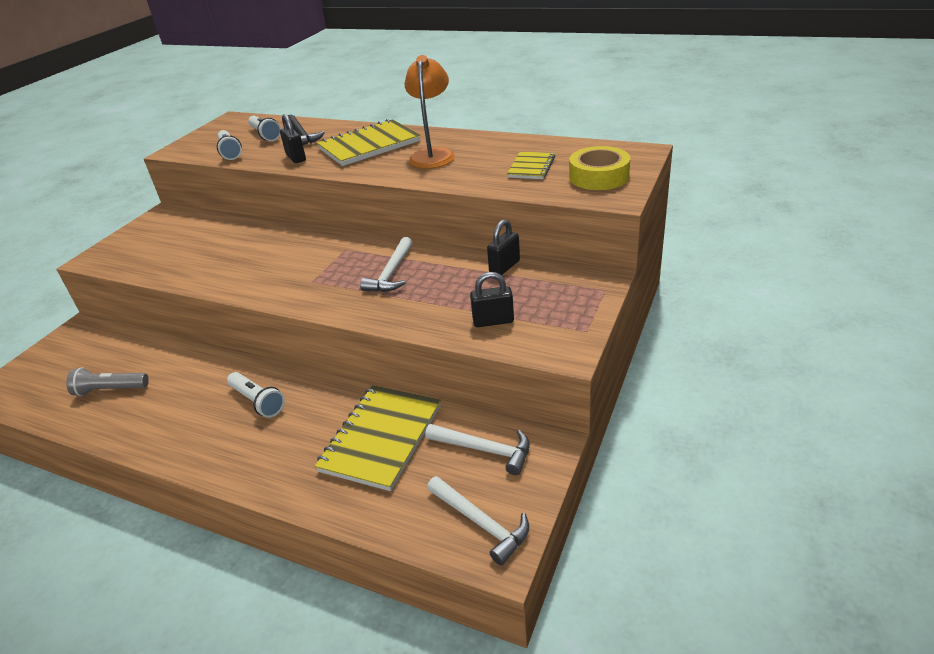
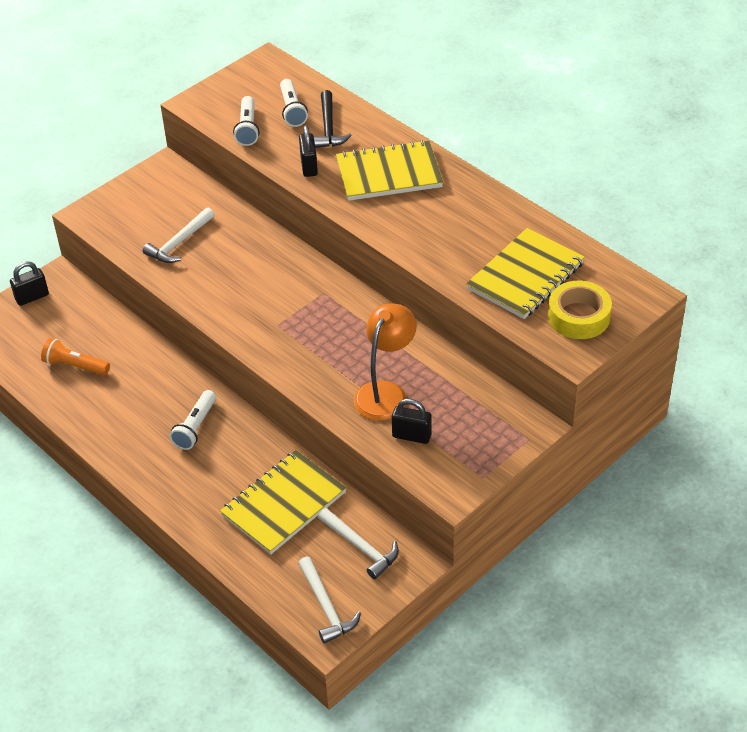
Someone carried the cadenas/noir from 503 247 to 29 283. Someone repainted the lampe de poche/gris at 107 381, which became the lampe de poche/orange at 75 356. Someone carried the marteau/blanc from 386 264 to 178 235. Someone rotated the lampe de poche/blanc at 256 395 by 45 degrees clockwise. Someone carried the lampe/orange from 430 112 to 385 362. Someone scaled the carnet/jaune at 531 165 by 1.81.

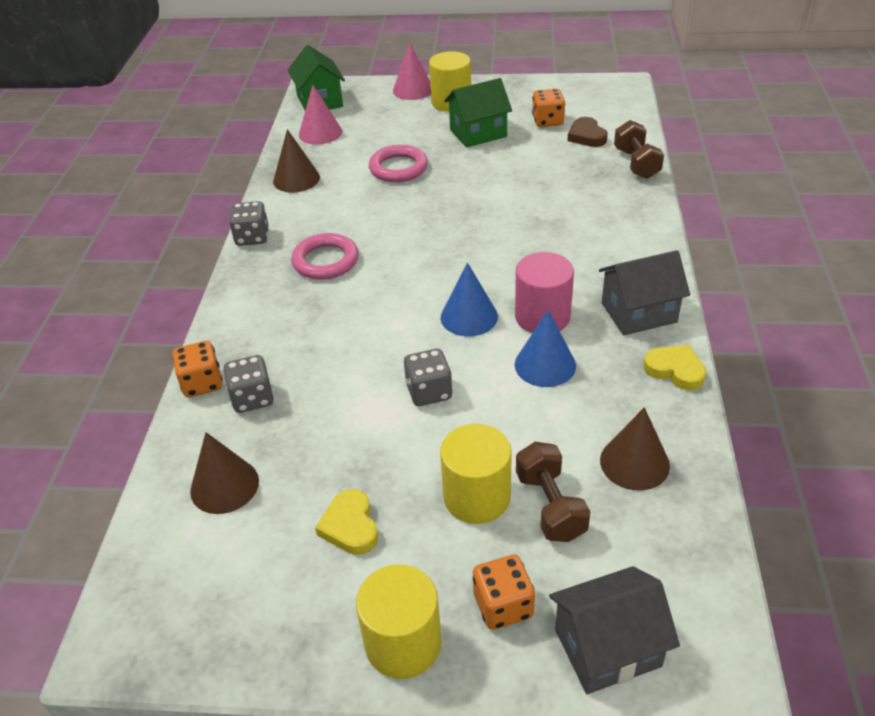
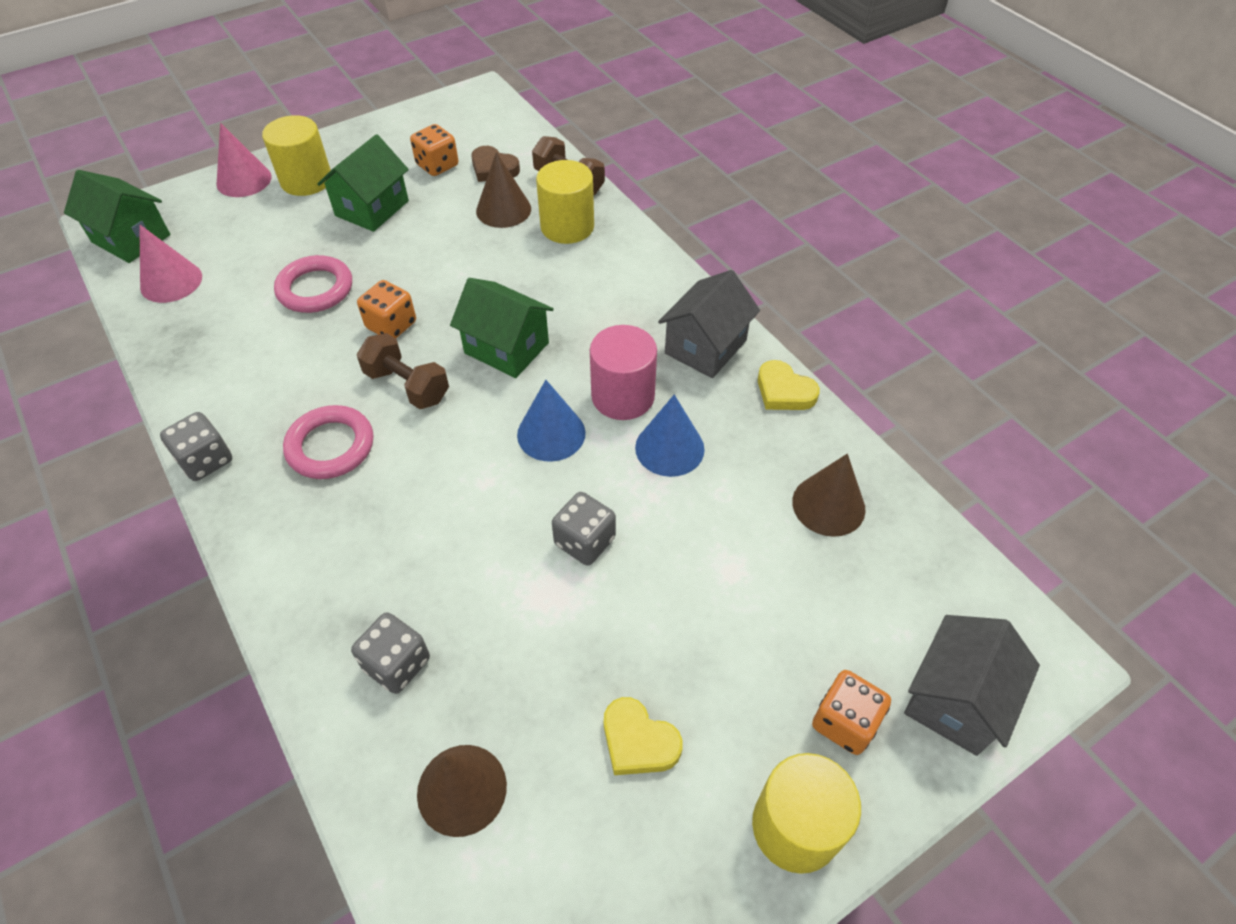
Someone carried the dé/orange from 198 369 to 386 309. Someone carried the haltère/marron from 553 492 to 403 371. Someone put down the maison/vert at 502 328. Someone carried the cône/marron from 296 161 to 503 190. Someone carried the cylindre/jaune from 476 474 to 565 202. Someone rotated the cœur/jaune at 674 367 by 135 degrees counterclockwise.

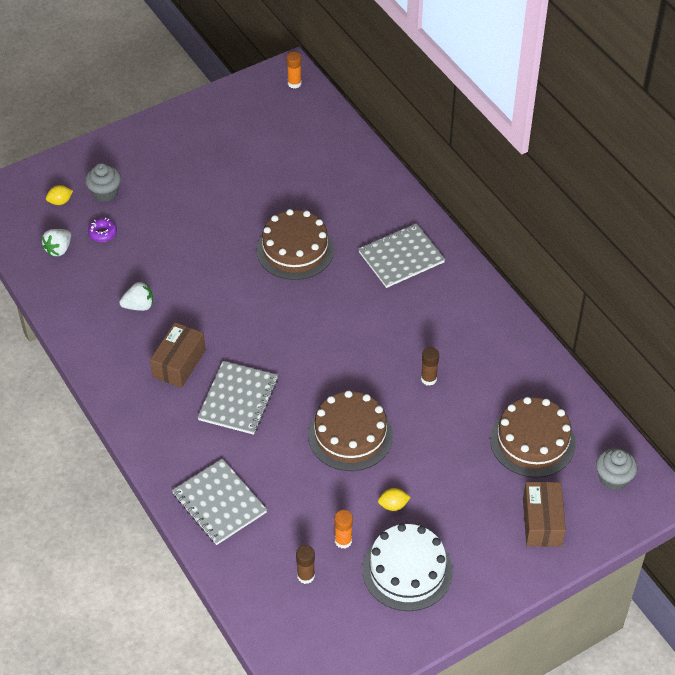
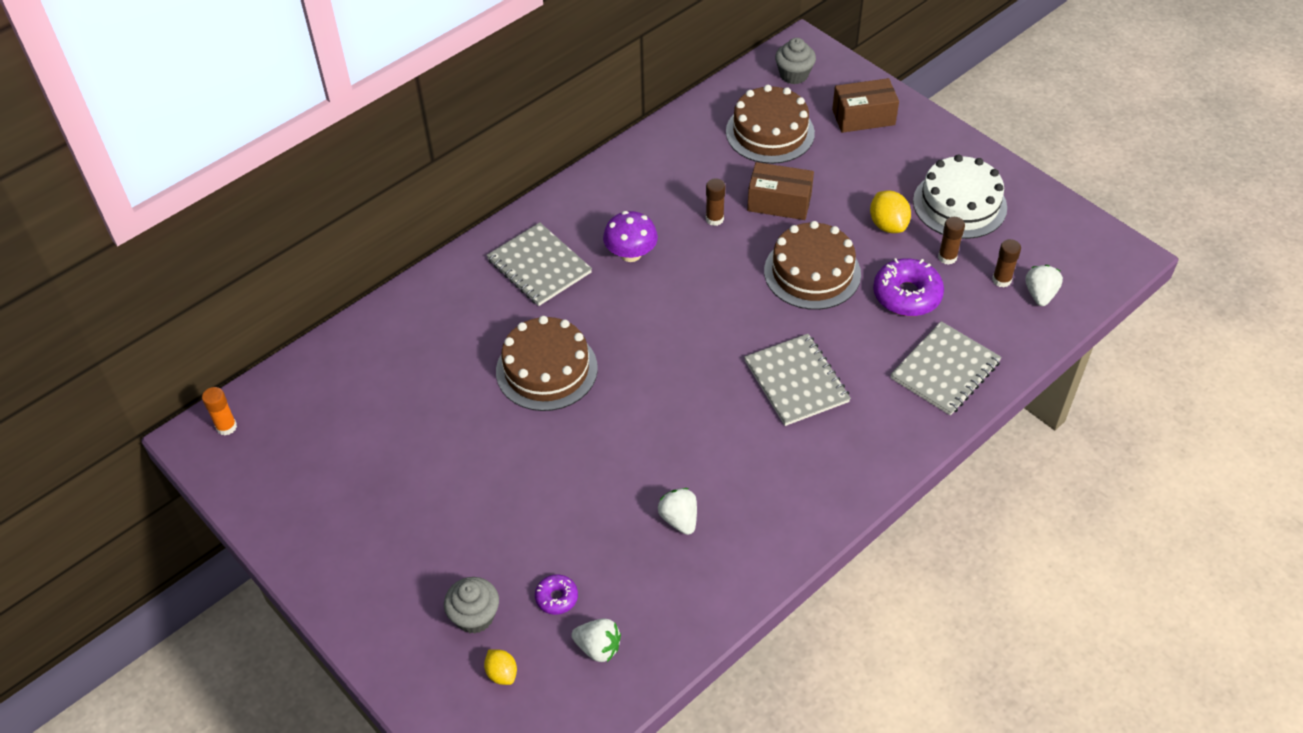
Someone put down the champignon/violet at 630 236. Someone rotated the carnet/gris at 237 398 by 60 degrees clockwise. Someone carried the boîte/marron from 178 355 to 780 191. Someone scaled the citron/jaune at 394 499 by 1.59. Someone put down the beignet/violet at 908 287. Someone repainted the bâton de colle/orange at 343 529, which became the bâton de colle/marron at 951 241. Someone put down the fraise/blanc at 1044 285.

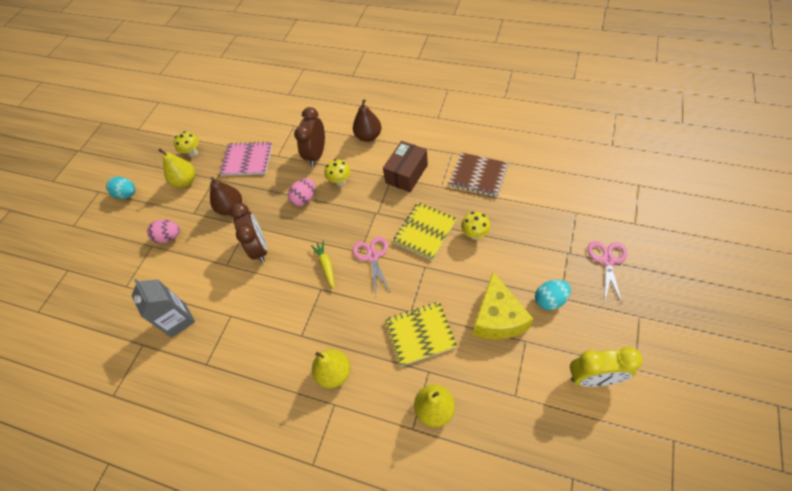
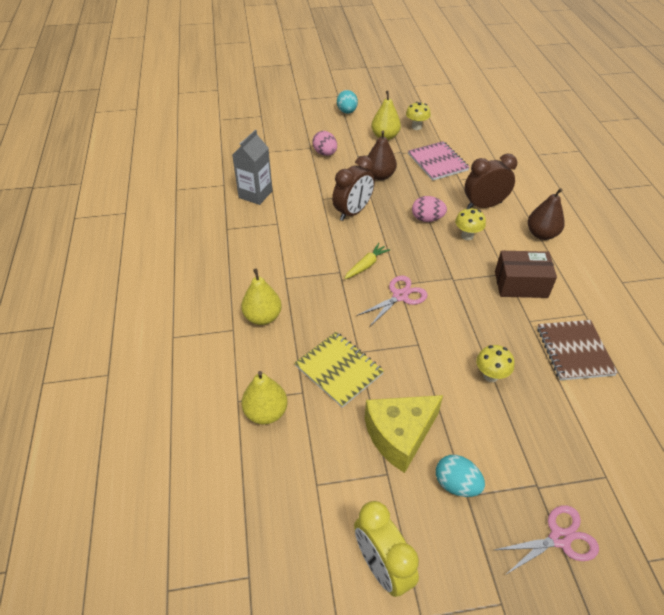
Someone took away the carnet/jaune at 425 231.

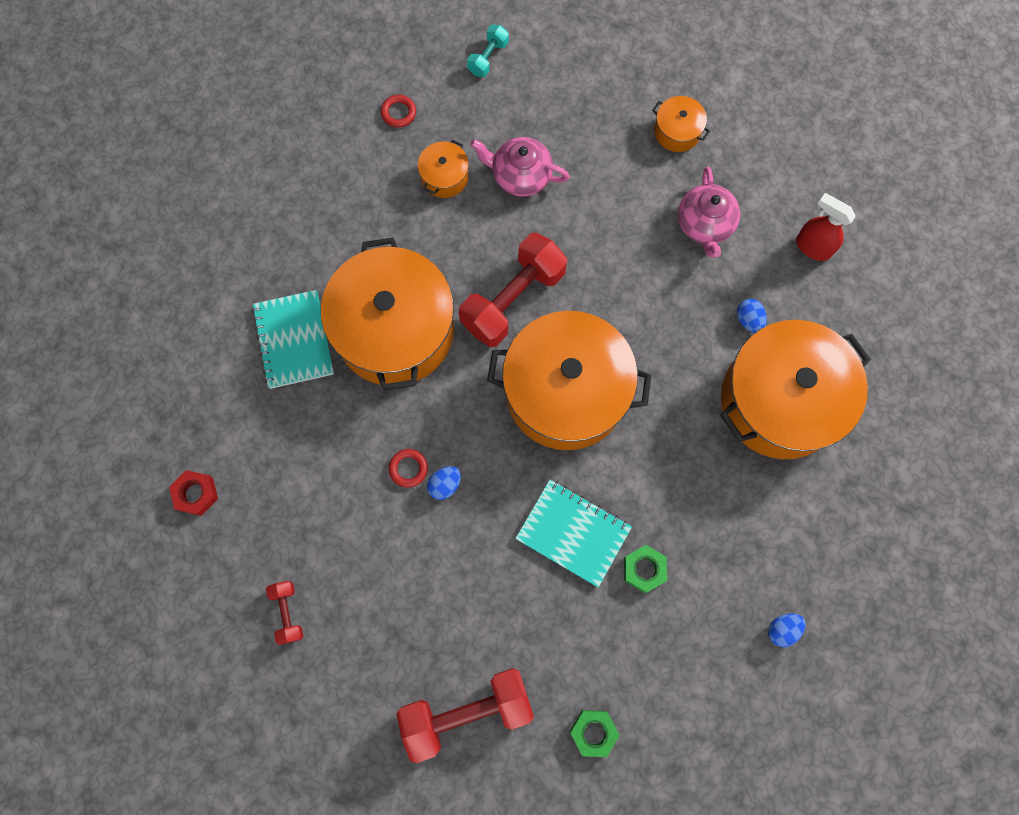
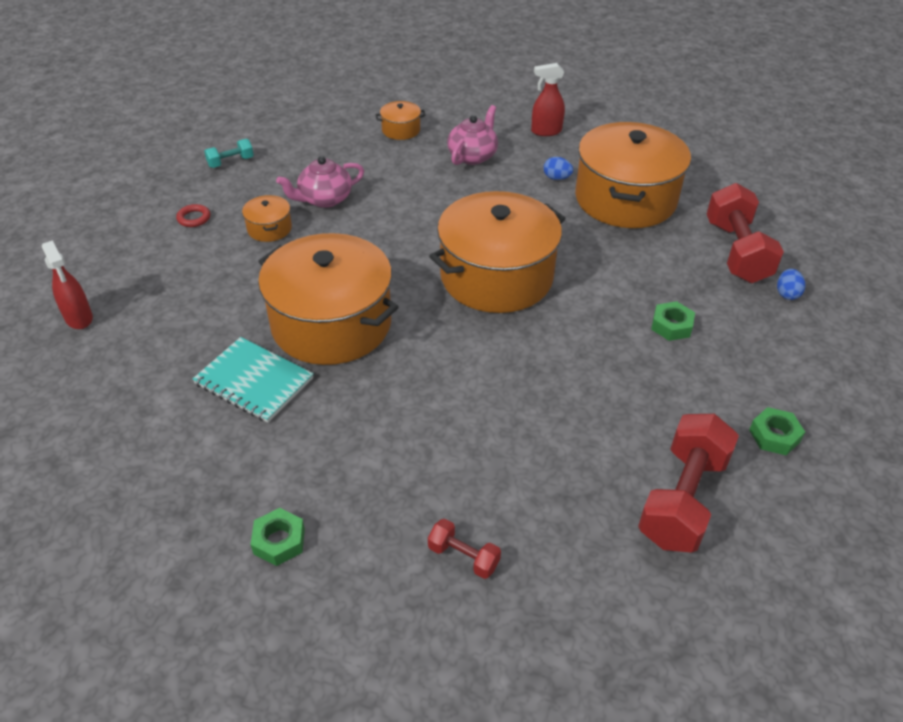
Someone put down the vaporisateur/rouge at 67 284. Someone rotated the haltère/turquoise at 488 51 by 75 degrees clockwise. Someone repainted the écrou/rouge at 193 493, which became the écrou/vert at 277 537. Someone rotated the théière/rose at 709 212 by 105 degrees counterclockwise. Someone carried the haltère/rouge from 513 290 to 745 233. Someone took away the anneau/rouge at 408 468. Someone took away the œuf/bleu at 444 483. Someone took away the carnet/turquoise at 573 533.

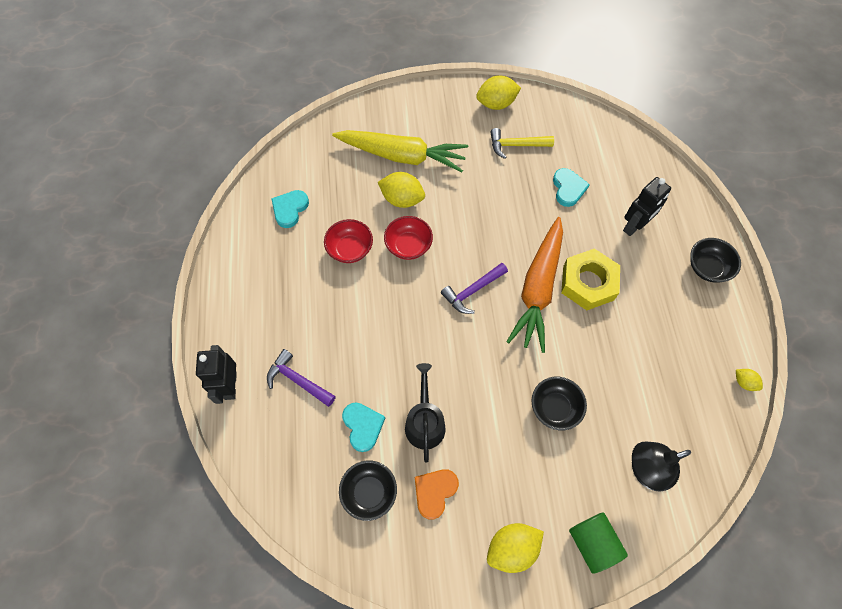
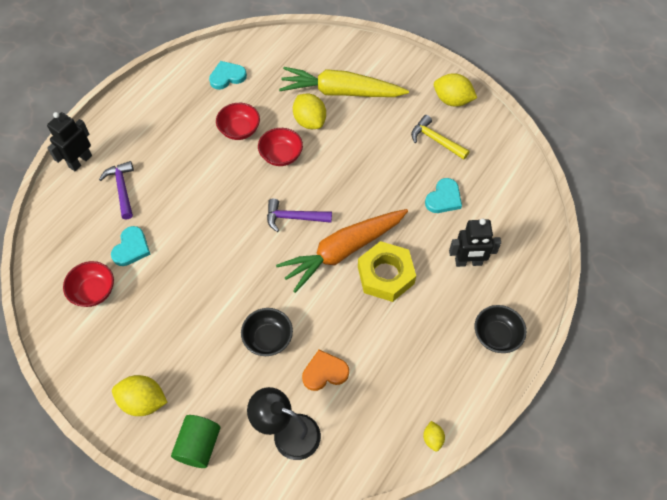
Someone repainted the bol/noir at 368 491, which became the bol/rouge at 88 284. Someone rotated the carotte/jaune at 400 151 by 135 degrees clockwise. Someone carried the cœur/orange from 437 494 to 325 370. Someone took away the arrosoir/noir at 425 413.

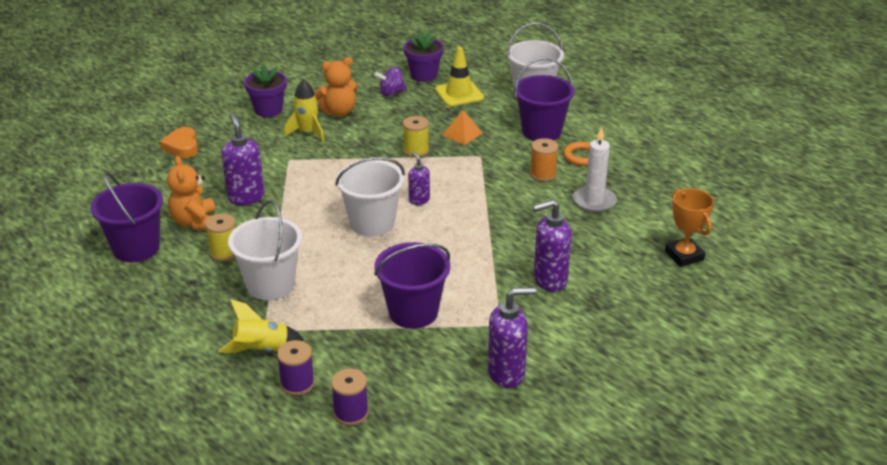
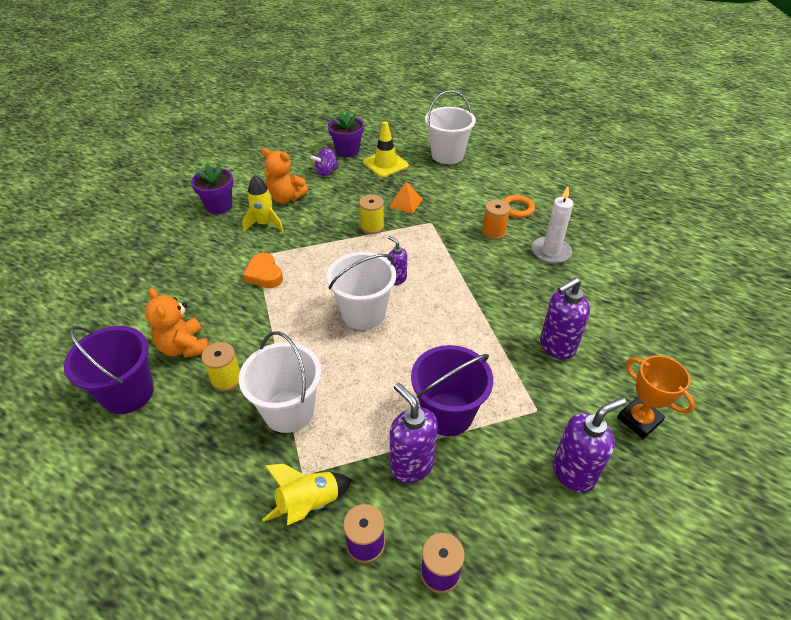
Someone carried the cœur/orange from 179 142 to 263 270. Someone rotated the ours en peluche/orange at 336 86 by 60 degrees clockwise. Someone carried the distributeur de savon/violet from 243 159 to 414 433. Someone carried the trophée/orange from 689 227 to 656 397. Someone took away the seau/violet at 544 99.

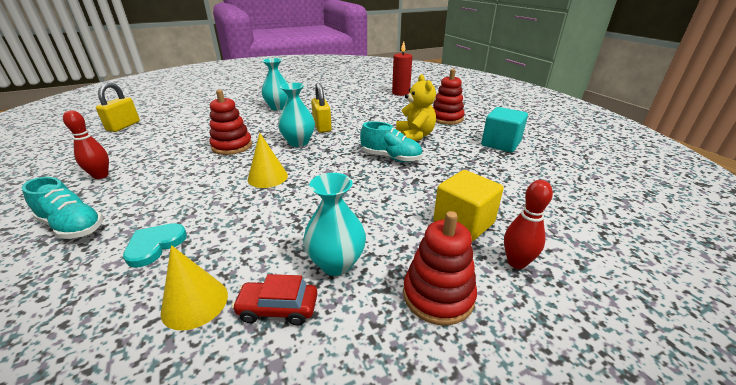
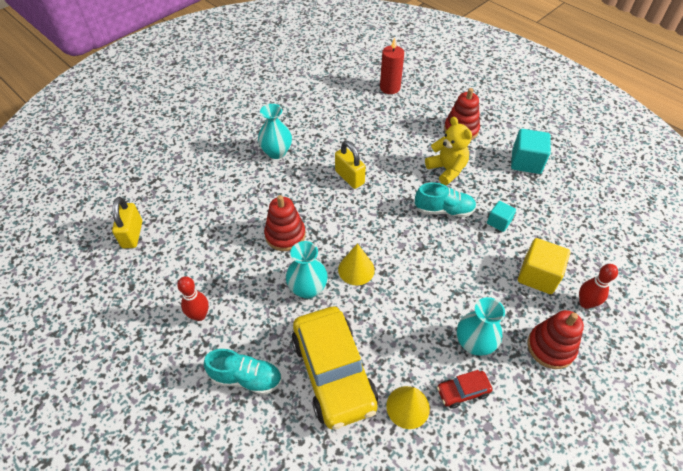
Someone carried the vase/turquoise from 296 115 to 307 270. Someone swapped the cœur/turquoise at 155 245 for the voiture/jaune at 335 368. Someone put down the cube/turquoise at 501 216.

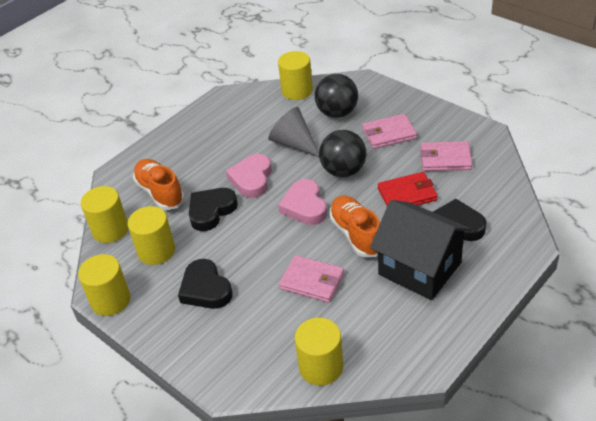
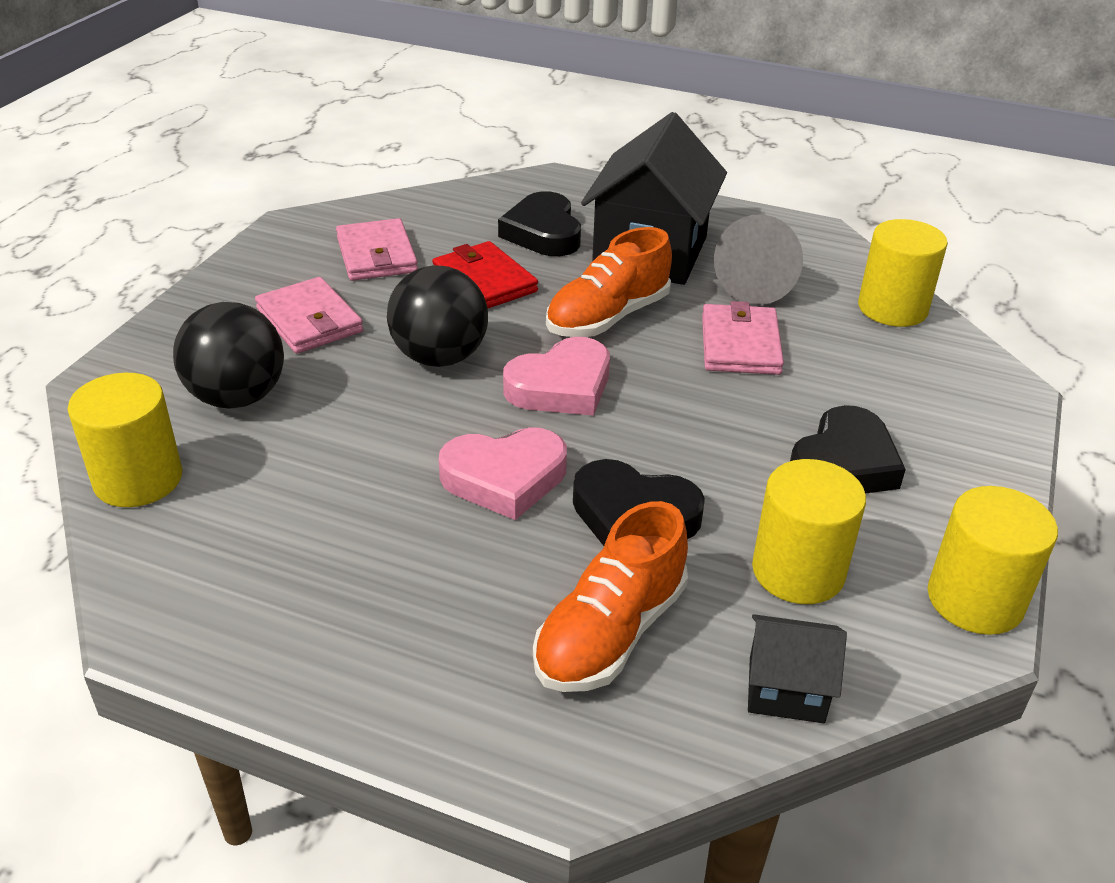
Someone carried the cône/gris from 294 132 to 758 260. Someone swapped the cylindre/jaune at 104 214 for the maison/noir at 797 668.

